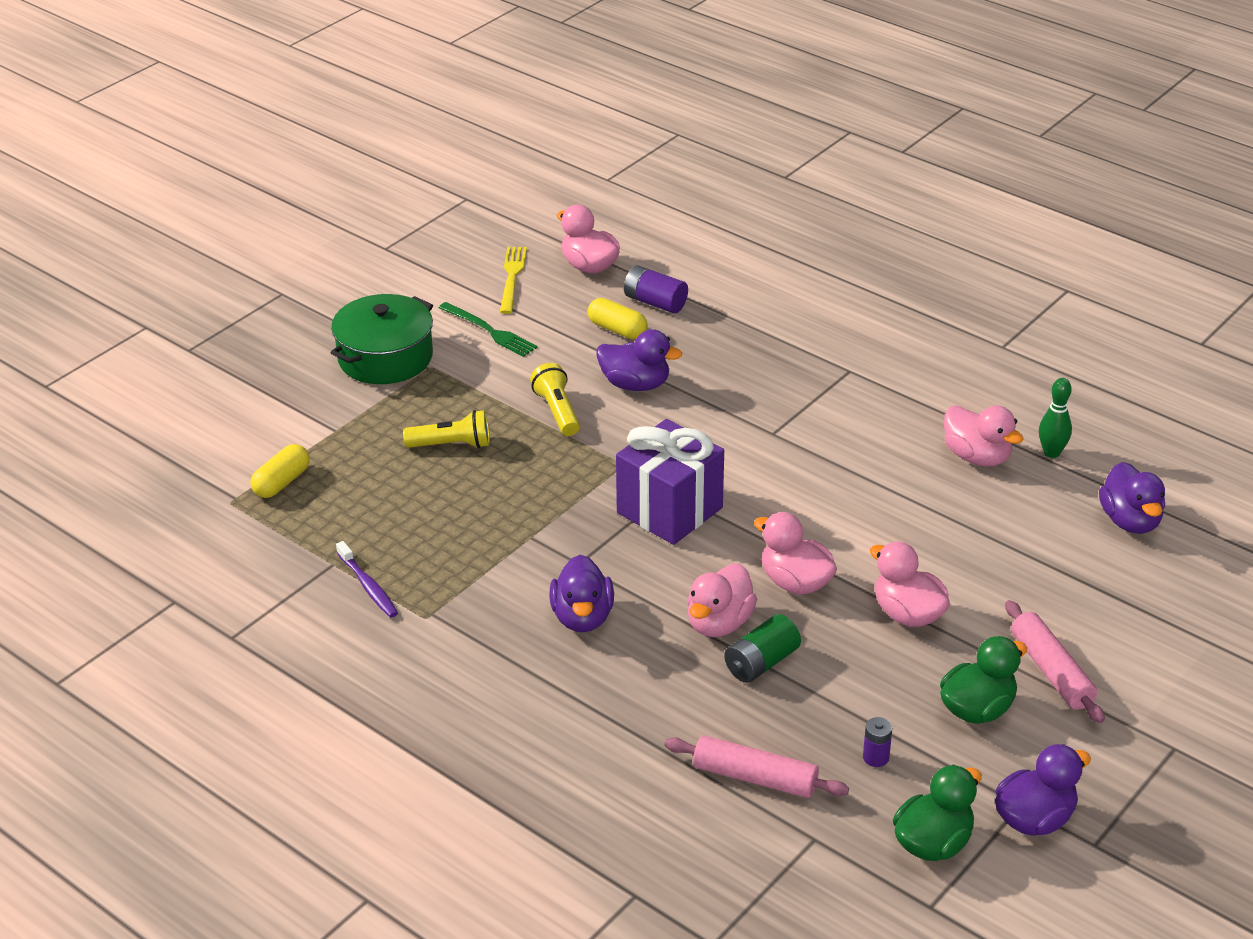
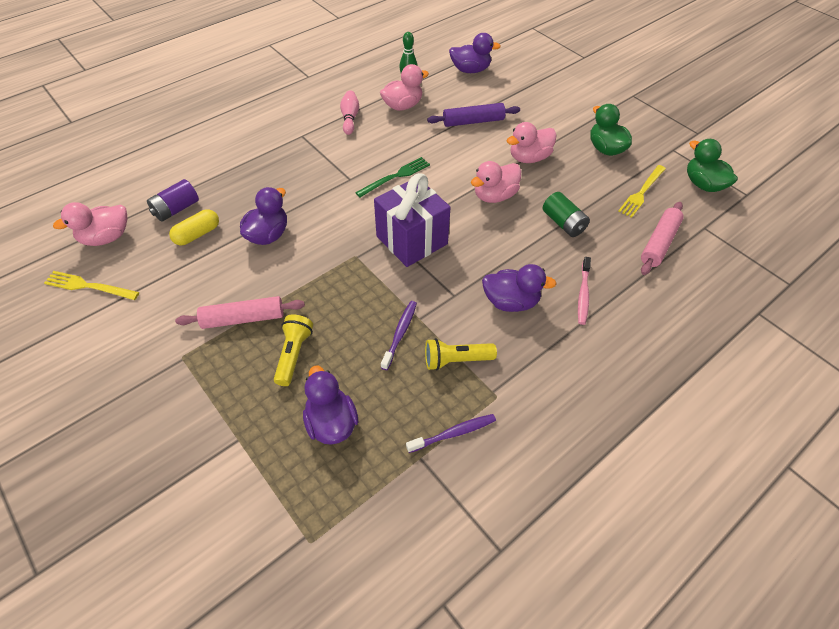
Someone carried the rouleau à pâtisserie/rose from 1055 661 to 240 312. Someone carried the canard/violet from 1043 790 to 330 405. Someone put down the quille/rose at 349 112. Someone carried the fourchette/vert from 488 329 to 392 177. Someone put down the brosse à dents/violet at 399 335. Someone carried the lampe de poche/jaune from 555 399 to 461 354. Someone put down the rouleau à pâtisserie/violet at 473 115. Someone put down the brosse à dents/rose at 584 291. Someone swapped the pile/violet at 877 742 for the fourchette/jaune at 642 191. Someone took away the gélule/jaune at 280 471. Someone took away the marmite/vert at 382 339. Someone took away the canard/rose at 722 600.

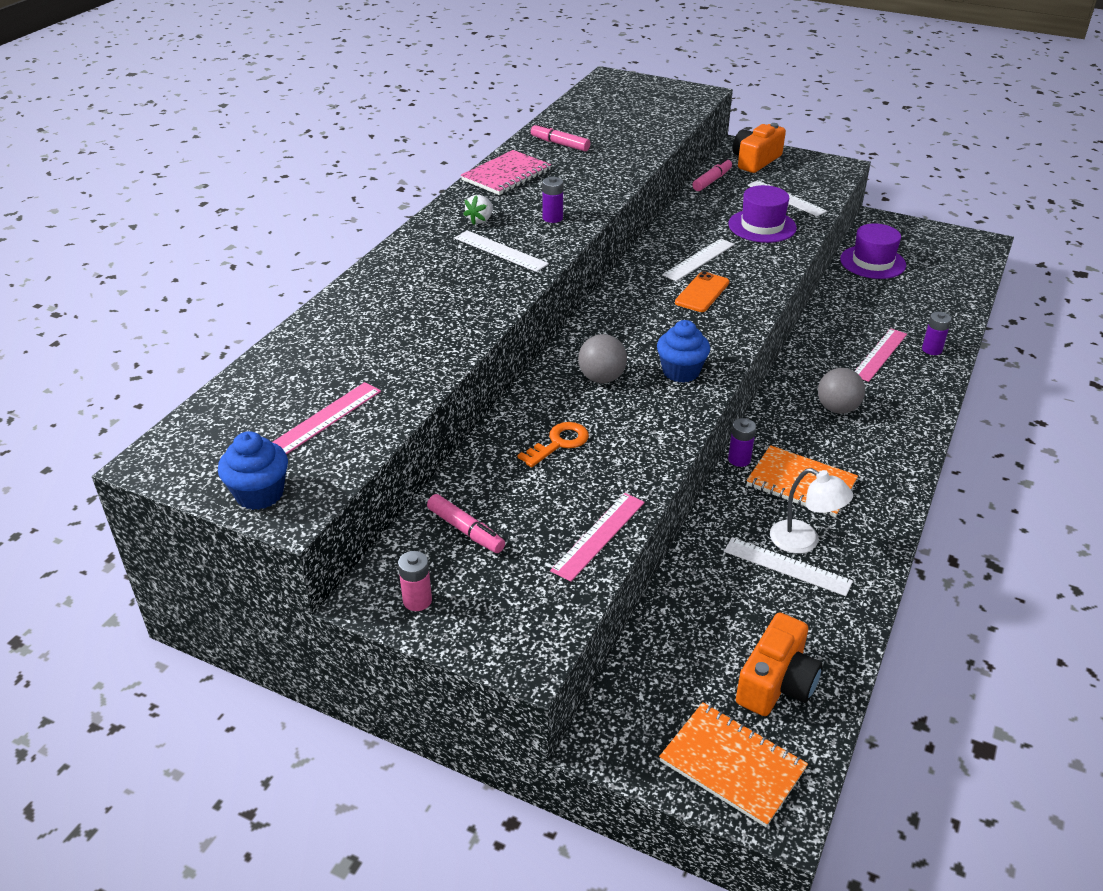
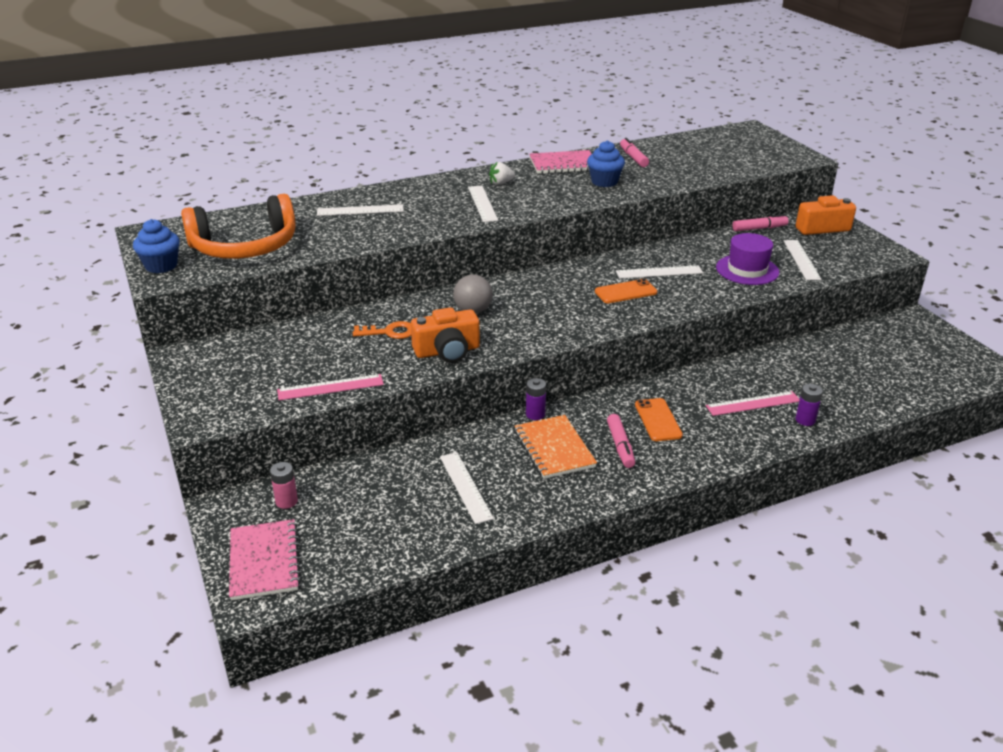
Someone swapped the règle/rose at 327 418 for the casque audio/orange at 238 226. Someone repainted the carnet/orange at 733 764, which became the carnet/rose at 265 560. Someone carried the pile/rose from 415 581 to 284 485. Someone put down the règle/blanc at 360 210. Someone carried the appareil photo/orange from 779 664 to 445 335. Someone carried the muffin/bleu from 683 351 to 606 163. Someone carried the feutre/rose from 466 523 to 621 441. Someone swapped the balle/gris at 841 391 for the téléphone/orange at 659 419. Someone took away the pile/violet at 552 200. Someone took away the lampe/blanc at 811 511. Someone took away the chapeau/violet at 873 251.

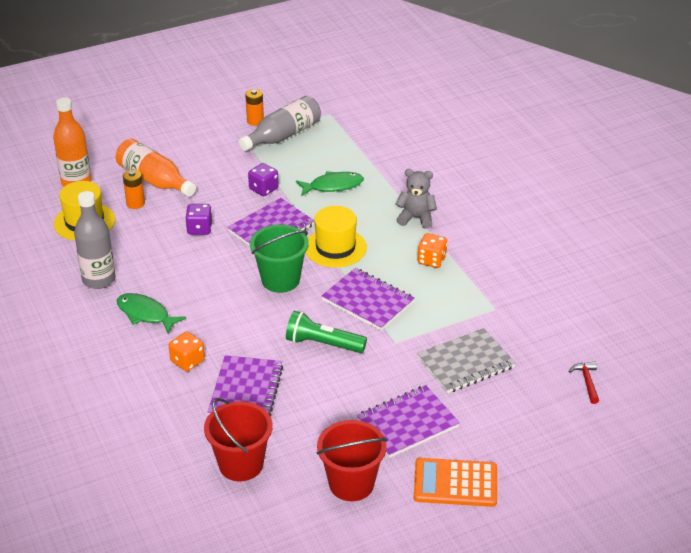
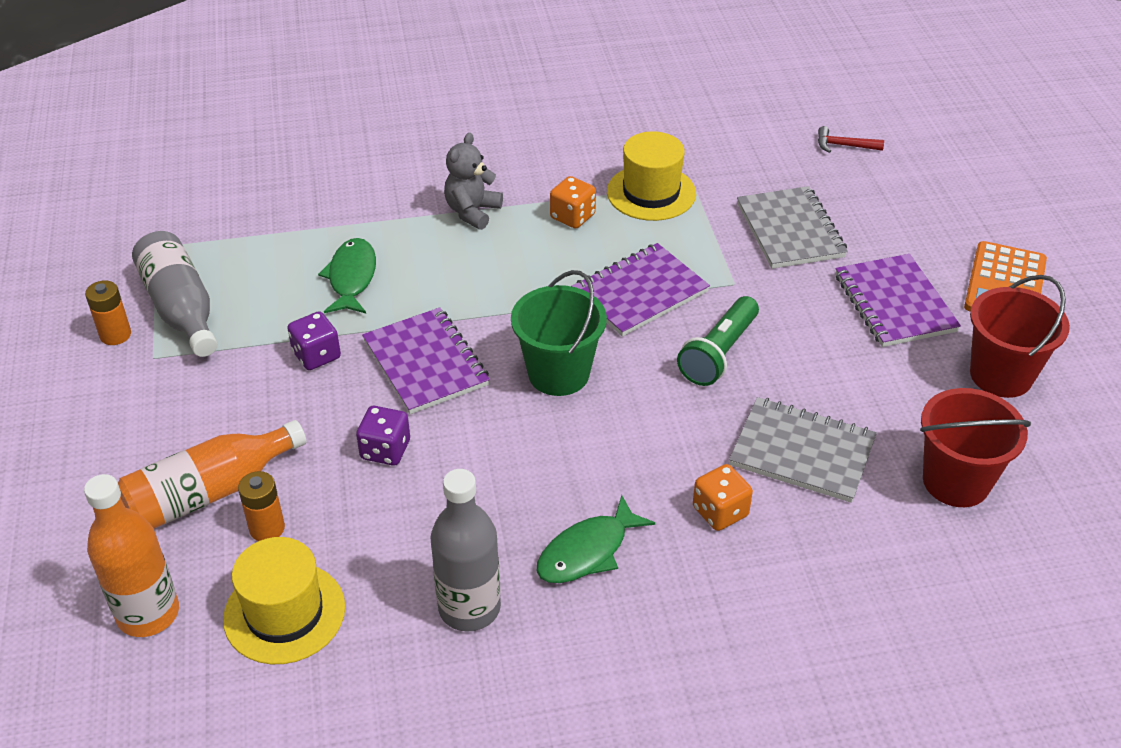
Someone carried the chapeau/jaune from 336 237 to 651 176. Someone repainted the carnet/violet at 245 386, which became the carnet/gris at 803 450.

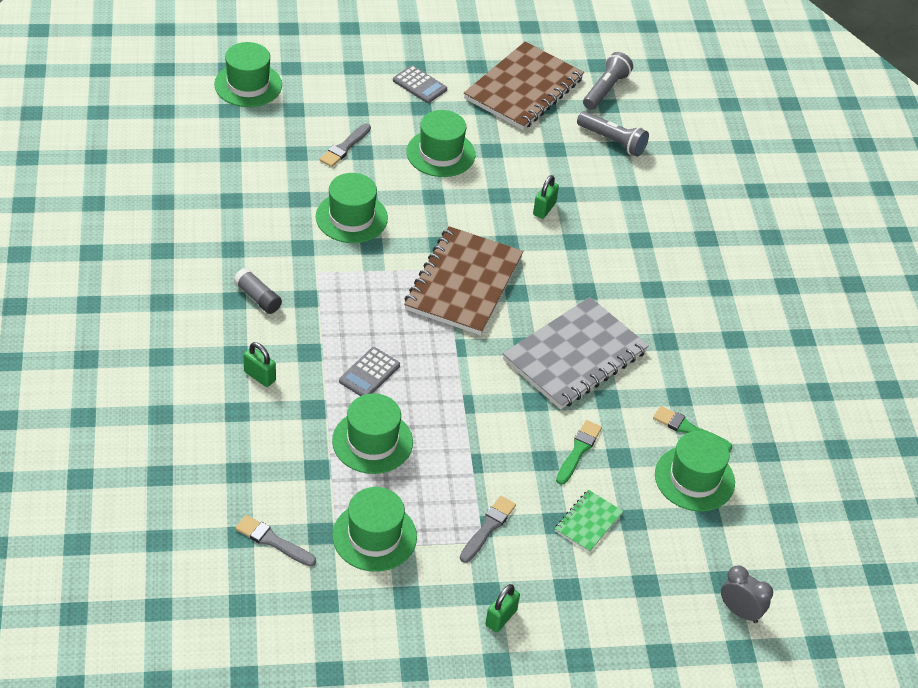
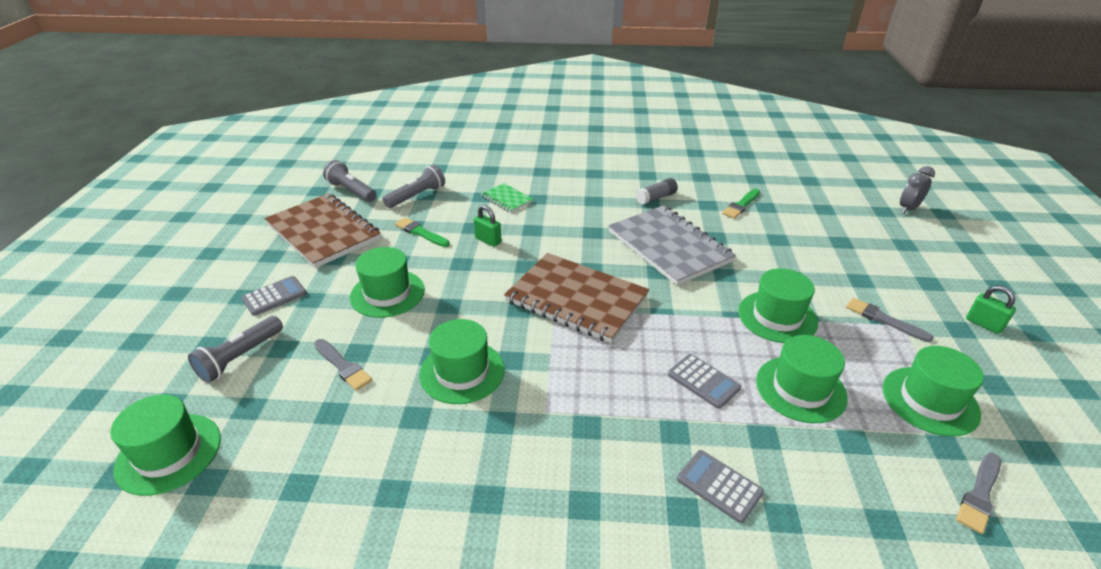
Someone put down the lampe de poche/gris at 235 349. Someone carried the pinceau/vert from 579 452 to 422 232. Someone carried the carnet/vert from 589 521 to 507 198. Someone carried the bâton de colle/gris from 258 291 to 657 191. Someone swapped the cadenas/vert at 260 364 for the calculatrice/gris at 720 486. Someone carried the chapeau/vert from 695 471 to 778 305.

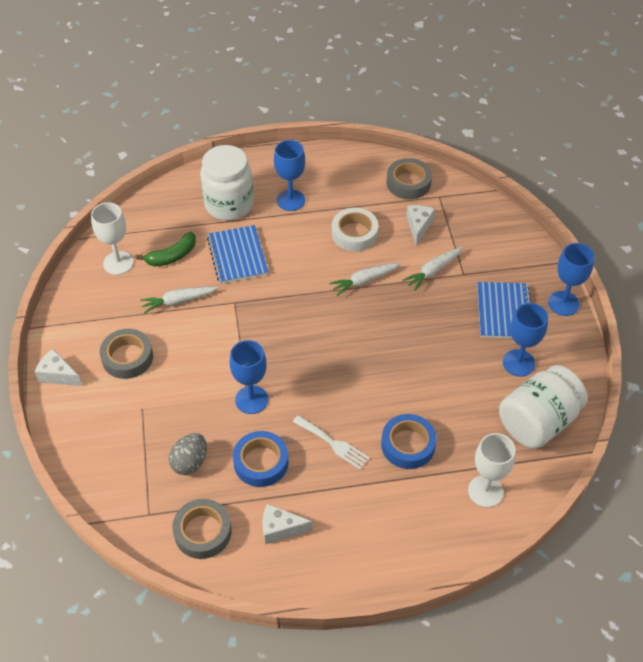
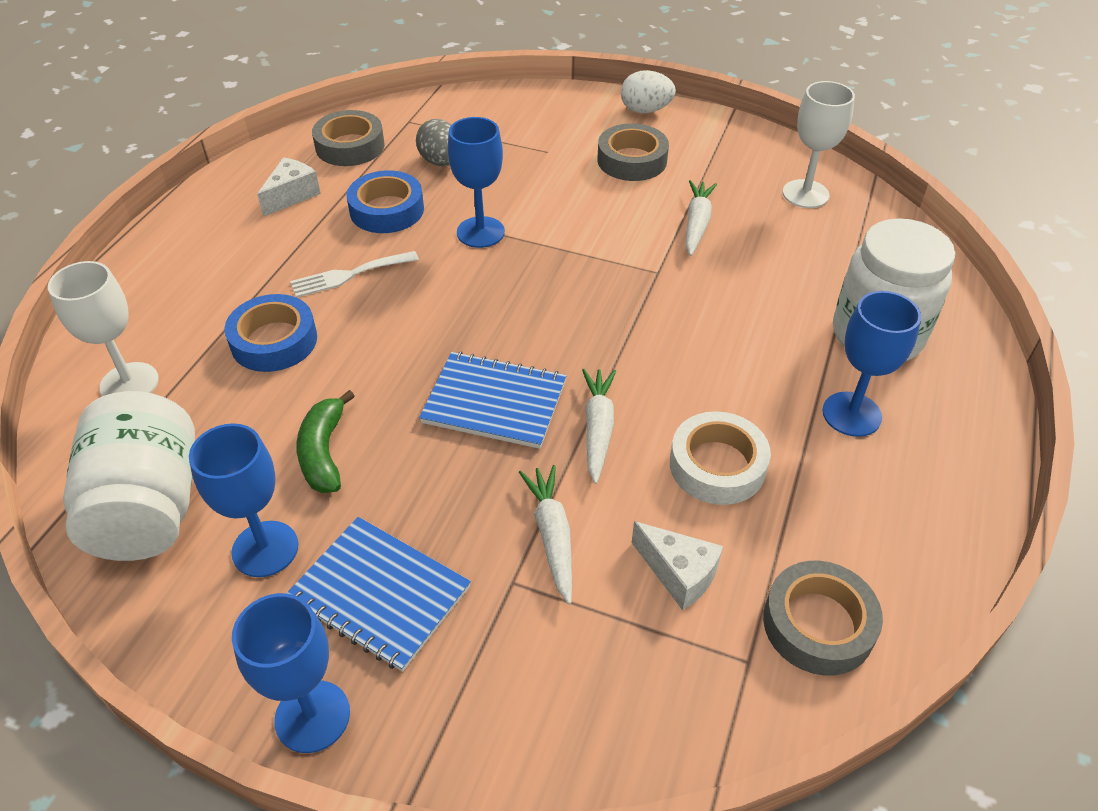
Someone carried the banane/vert from 166 249 to 325 441. Someone carried the carnet/bleu from 237 254 to 492 400. Someone swapped the fromage/blanc at 58 367 for the œuf/blanc at 648 91.

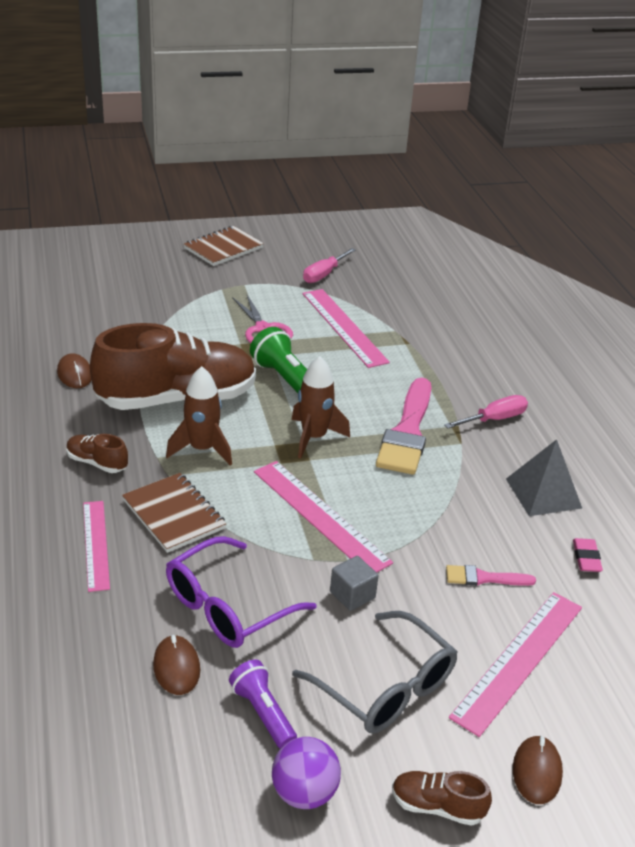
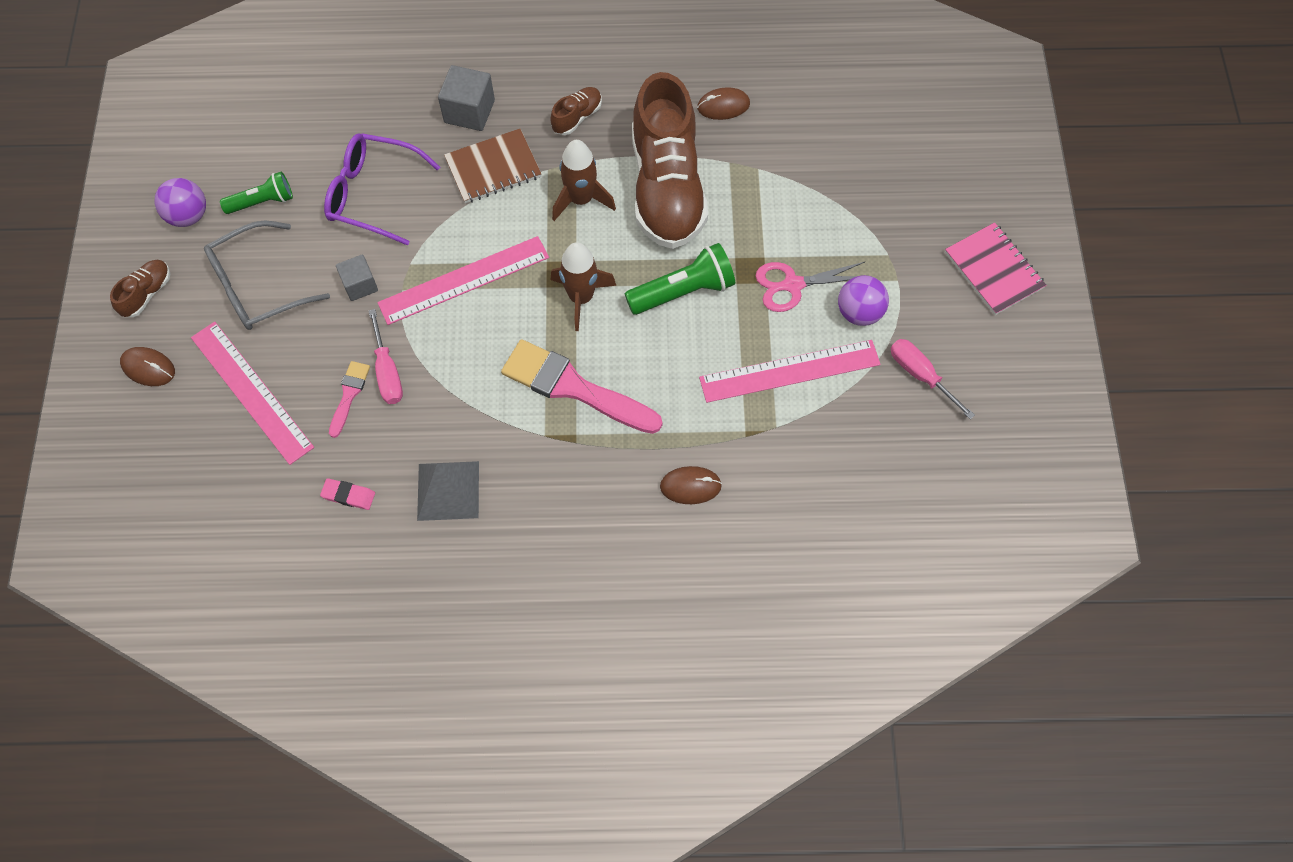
Someone repainted the lampe de poche/violet at 263 704, which became the lampe de poche/vert at 256 193. Someone rotated the lunettes/violet at 241 592 by 45 degrees counterclockwise. Someone carried the tournevis/rose from 486 412 to 386 356. Someone swapped the règle/rose at 96 546 for the cube/gris at 466 98. Someone carried the souris/marron from 176 665 to 691 485. Someone put down the balle/violet at 863 300. Someone repainted the carnet/marron at 224 246, which became the carnet/rose at 995 268.

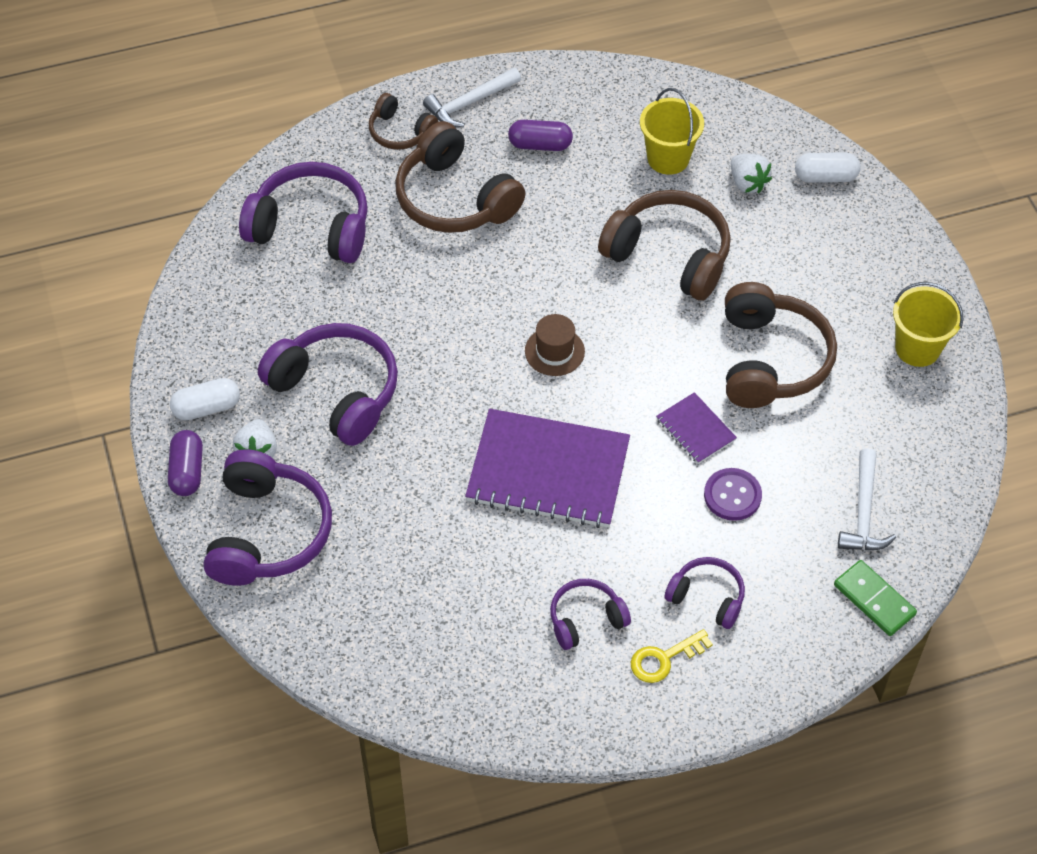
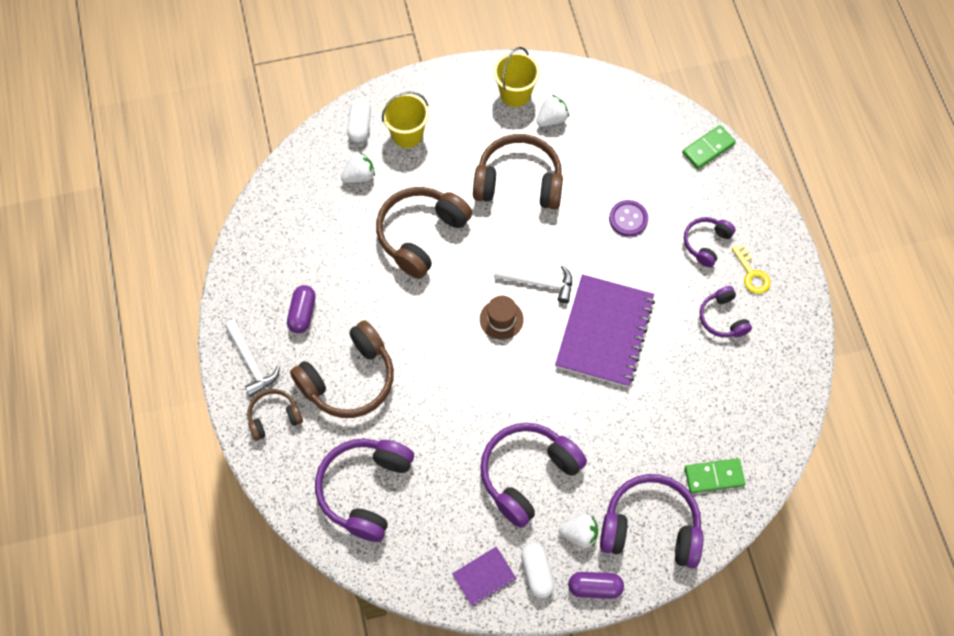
Someone rotated the casque audio/marron at 403 121 by 150 degrees counterclockwise. Someone carried the seau/jaune from 672 131 to 405 120. Someone carried the carnet/violet from 696 428 to 484 576. Someone carried the marteau/blanc from 867 499 to 533 284. Someone put down the fraise/blanc at 552 111. Someone put down the domino/vert at 715 475.

